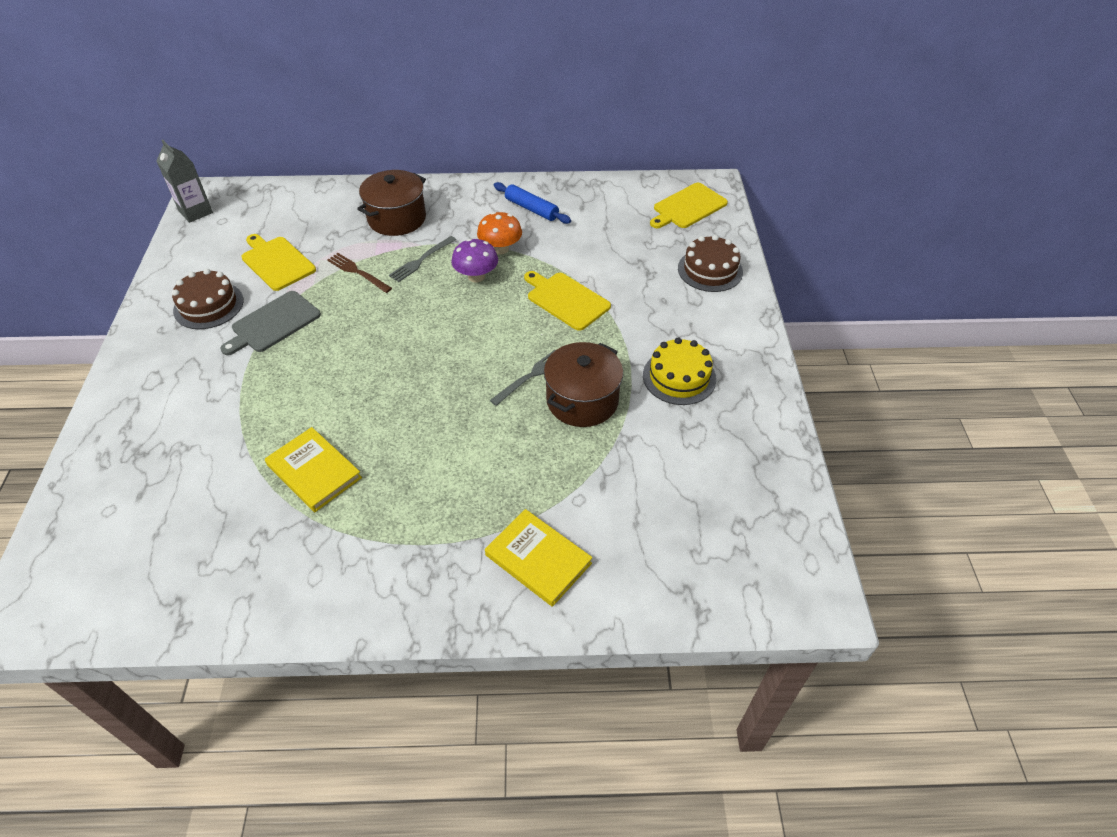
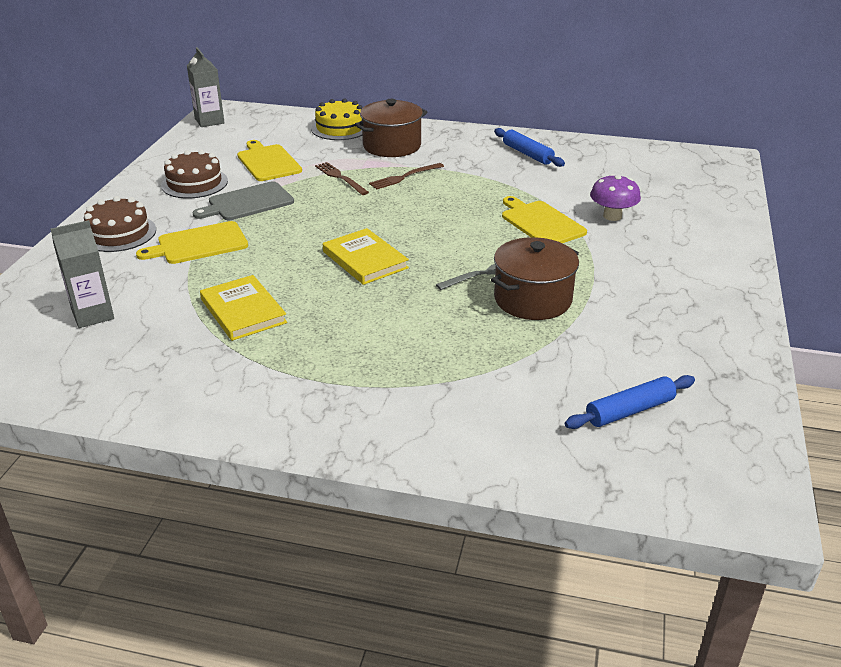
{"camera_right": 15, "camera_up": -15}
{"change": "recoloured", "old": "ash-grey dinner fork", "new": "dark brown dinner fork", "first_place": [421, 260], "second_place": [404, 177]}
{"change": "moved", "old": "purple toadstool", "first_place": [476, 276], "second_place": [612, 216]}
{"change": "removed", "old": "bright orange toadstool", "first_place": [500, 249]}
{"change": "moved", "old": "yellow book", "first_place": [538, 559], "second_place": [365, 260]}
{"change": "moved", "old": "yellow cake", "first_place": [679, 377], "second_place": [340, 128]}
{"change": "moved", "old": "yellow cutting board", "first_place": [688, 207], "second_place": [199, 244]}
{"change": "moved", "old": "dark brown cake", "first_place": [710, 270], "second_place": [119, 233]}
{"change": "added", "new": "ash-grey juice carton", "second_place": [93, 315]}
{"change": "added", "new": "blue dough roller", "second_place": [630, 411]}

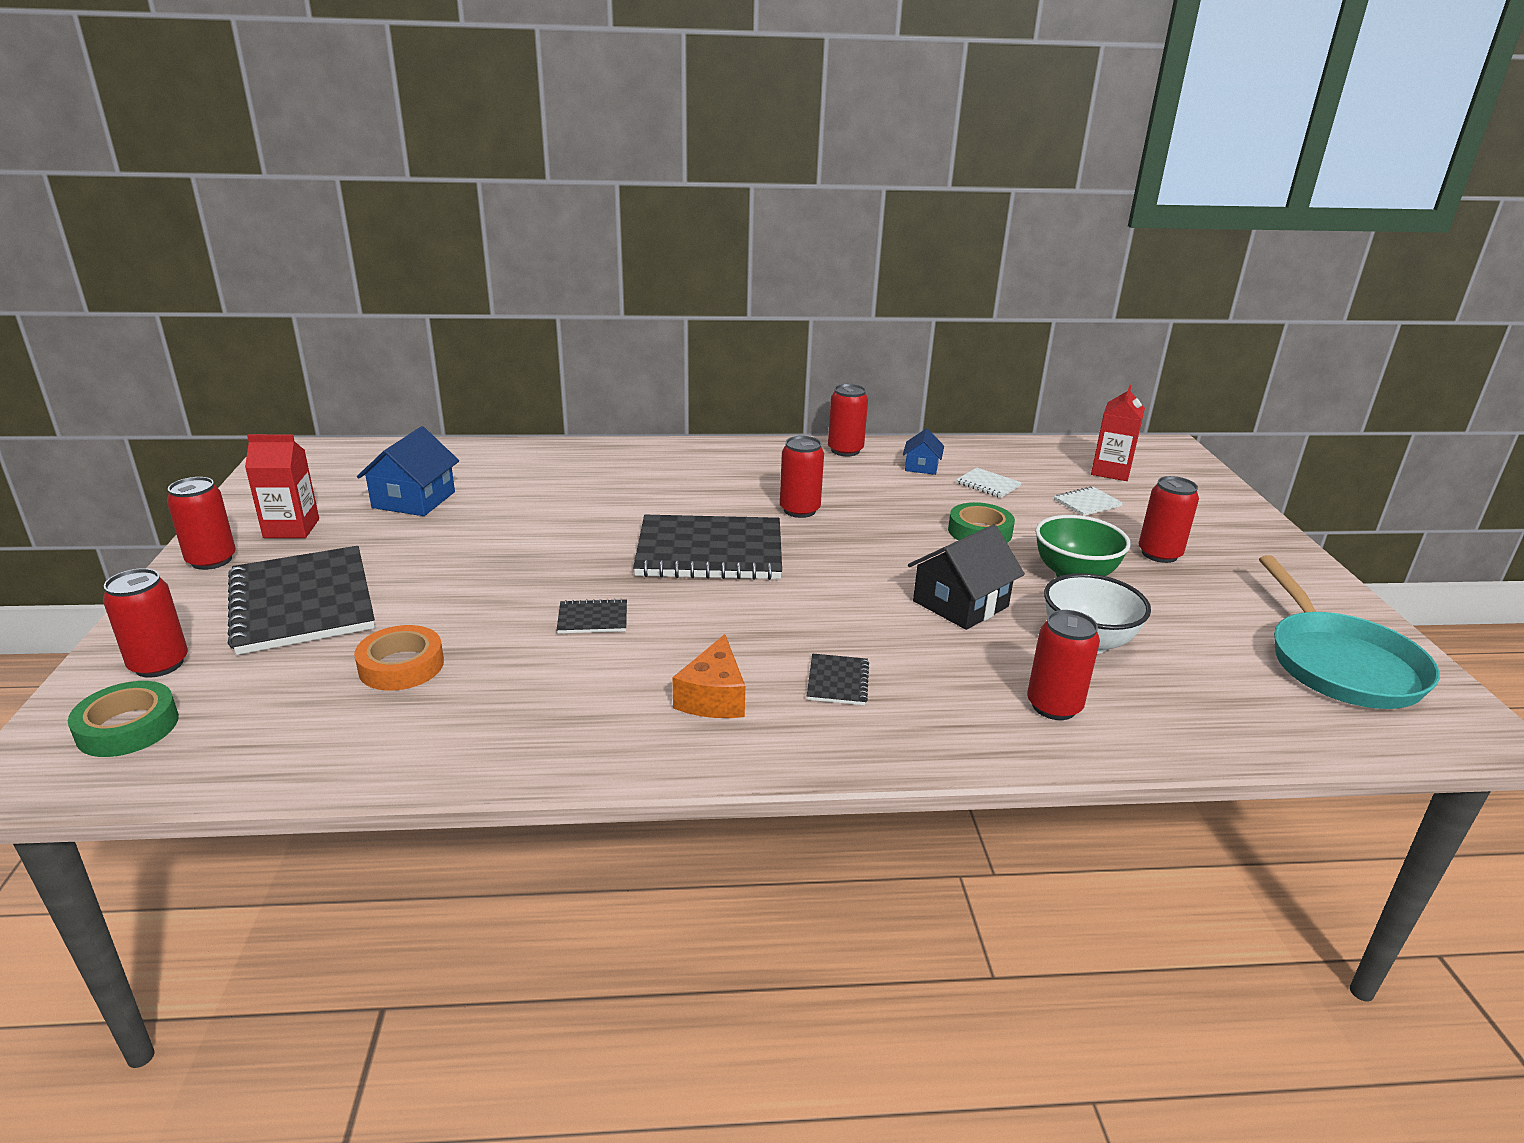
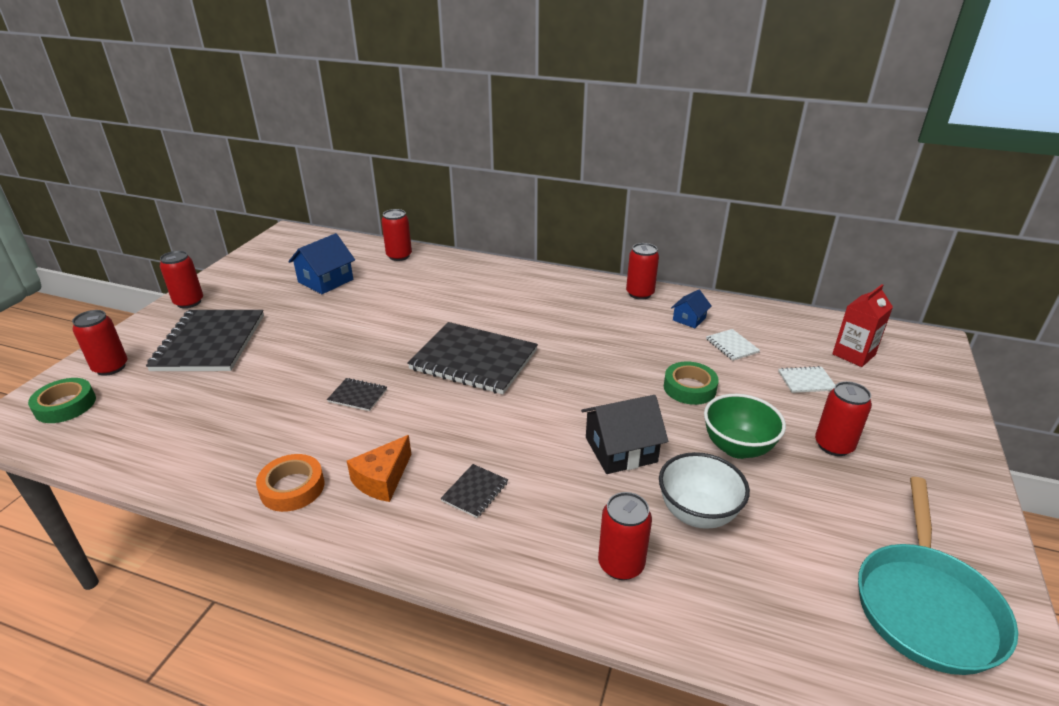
{"camera_right": 25, "camera_up": 5}
{"change": "removed", "old": "red juice carton", "first_place": [291, 528]}
{"change": "moved", "old": "bright orange roll of tape", "first_place": [401, 666], "second_place": [292, 487]}
{"change": "moved", "old": "red soda can", "first_place": [799, 510], "second_place": [399, 256]}

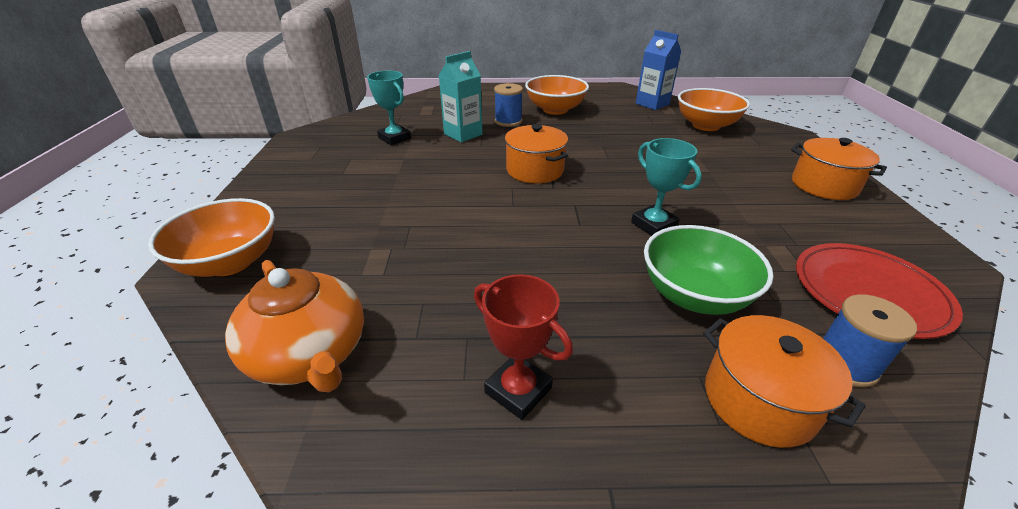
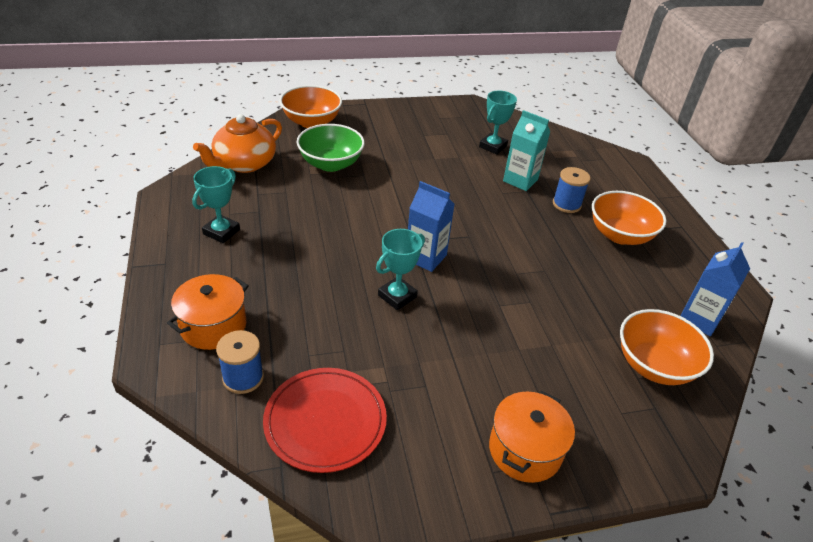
{"camera_right": 75, "camera_up": 5}
{"change": "recoloured", "old": "red award cup", "new": "aqua award cup", "first_place": [518, 390], "second_place": [221, 232]}
{"change": "removed", "old": "bright orange stockpot", "first_place": [534, 170]}
{"change": "moved", "old": "green deep dish", "first_place": [694, 295], "second_place": [331, 164]}
{"change": "added", "new": "blue juice carton", "second_place": [426, 257]}

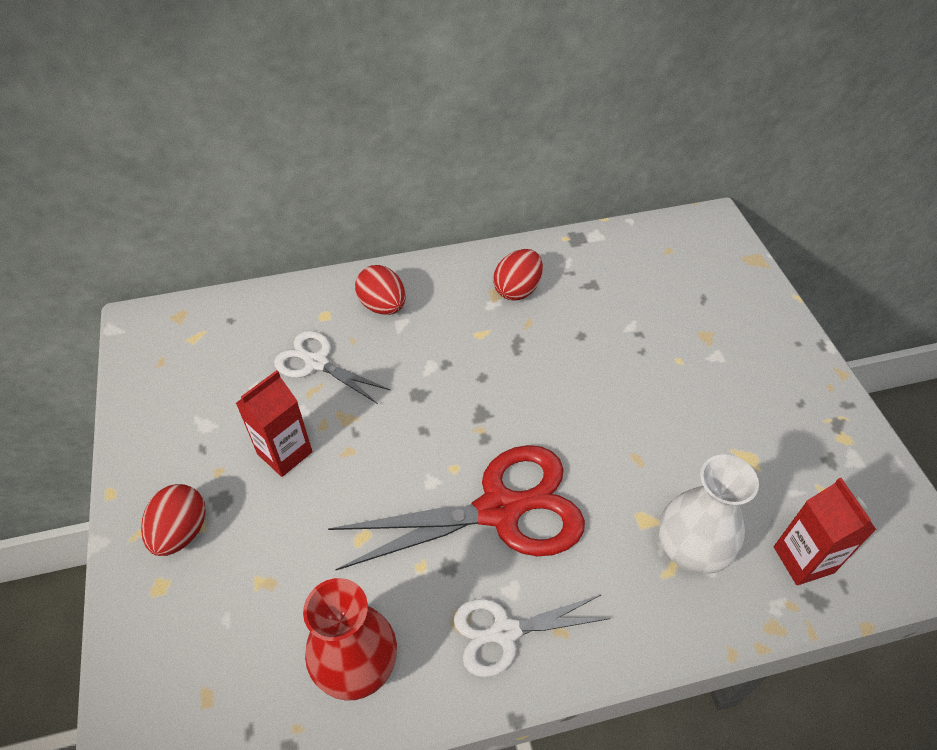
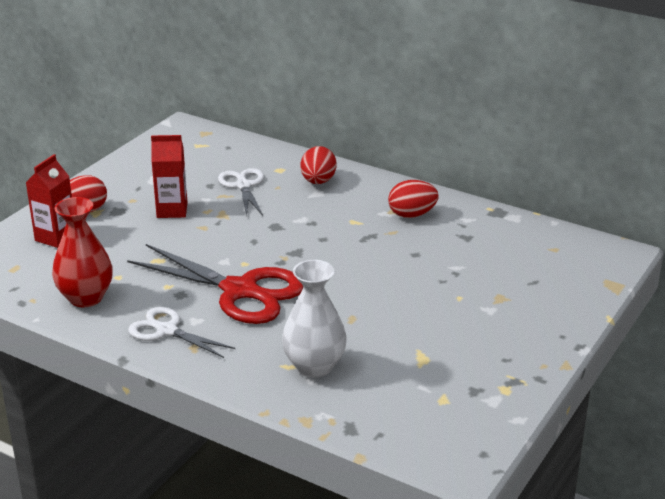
{"camera_right": 45, "camera_up": -20}
{"change": "moved", "old": "red juice carton", "first_place": [803, 559], "second_place": [55, 237]}

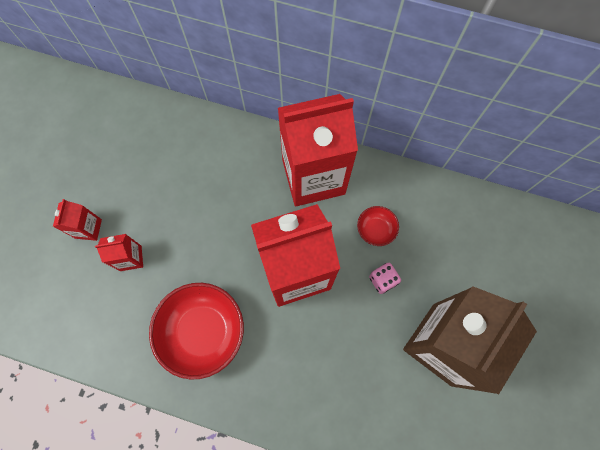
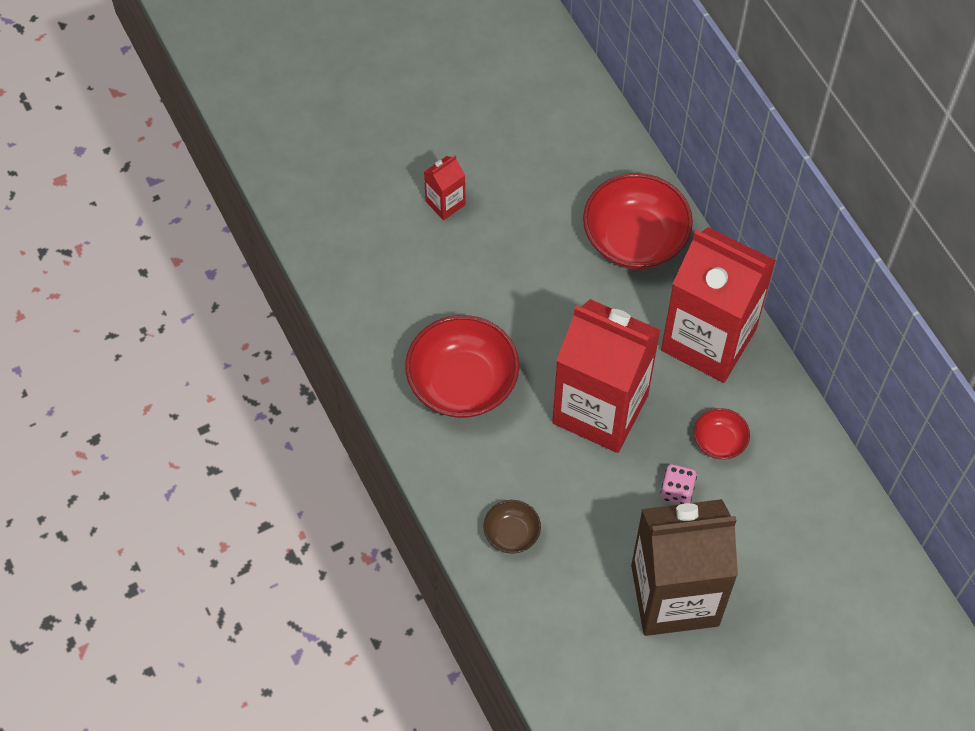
{"camera_right": 45, "camera_up": -10}
{"change": "removed", "old": "red juice carton", "first_place": [131, 258]}
{"change": "added", "new": "dark brown deep dish", "second_place": [511, 533]}
{"change": "added", "new": "red deep dish", "second_place": [635, 239]}

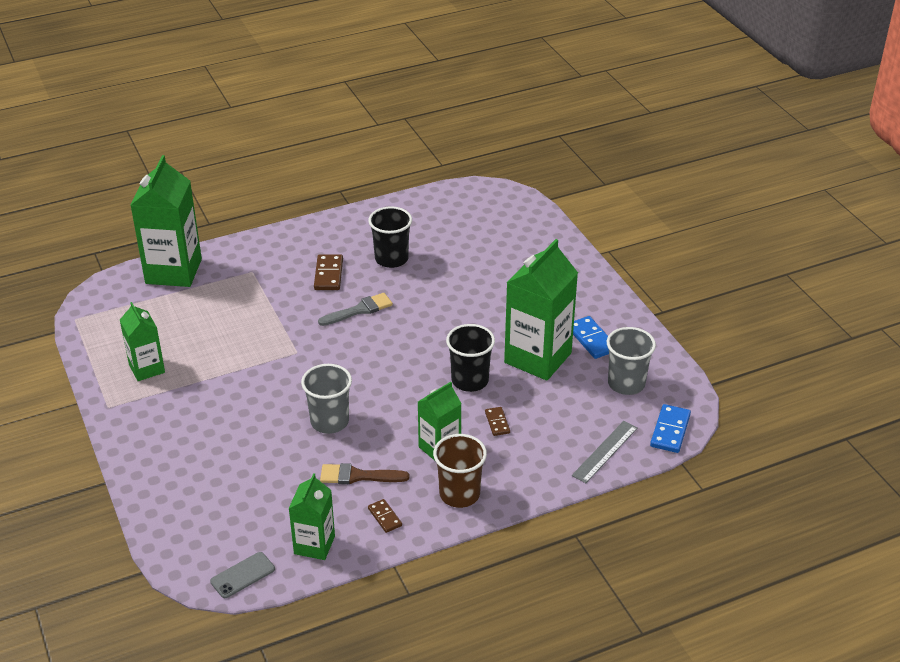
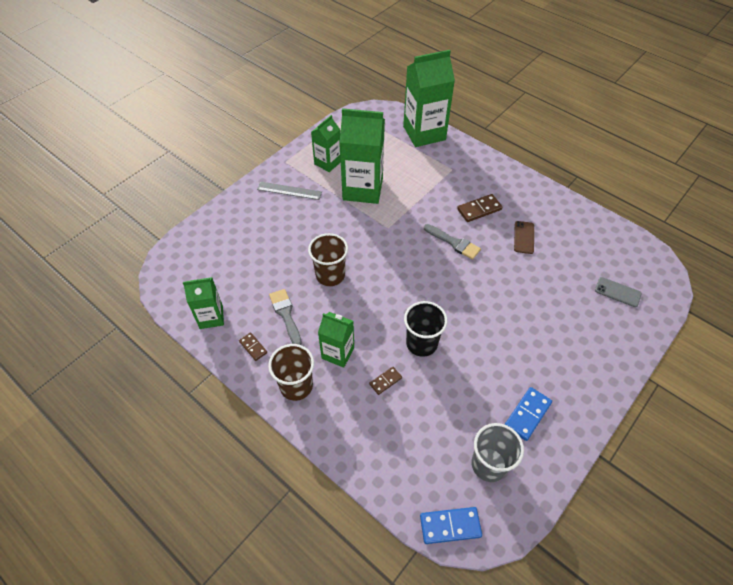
{"camera_right": 65, "camera_up": 15}
{"change": "moved", "old": "ash-grey smartphone", "first_place": [242, 575], "second_place": [617, 292]}
{"change": "recoloured", "old": "ash-grey beaker", "new": "dark brown beaker", "first_place": [329, 421], "second_place": [330, 275]}
{"change": "recoloured", "old": "dark brown paint brush", "new": "ash-grey paint brush", "first_place": [358, 476], "second_place": [285, 314]}
{"change": "replaced", "old": "ebony beaker", "new": "dark brown smartphone", "first_place": [391, 259], "second_place": [524, 237]}
{"change": "turned", "old": "dark brown domino tile", "first_place": [384, 517], "second_place": [253, 347], "degrees": -75}
{"change": "moved", "old": "green juice carton", "first_place": [538, 358], "second_place": [362, 189]}
{"change": "moved", "old": "ash-grey measuring stick", "first_place": [605, 451], "second_place": [289, 191]}

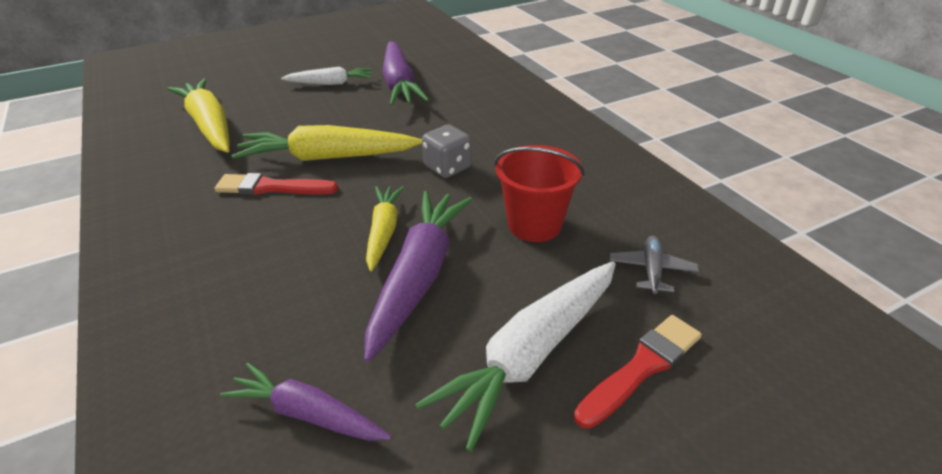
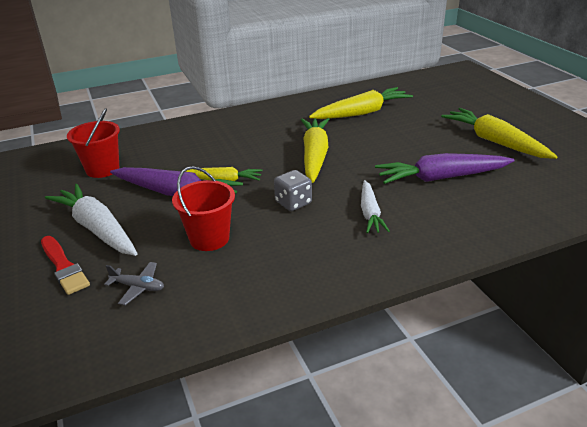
{"camera_right": 95, "camera_up": -5}
{"change": "removed", "old": "red paint brush", "first_place": [272, 187]}
{"change": "replaced", "old": "purple toy carrot", "new": "red bucket", "first_place": [308, 414], "second_place": [102, 169]}
{"change": "moved", "old": "snow-white toy carrot", "first_place": [330, 83], "second_place": [370, 213]}
{"change": "added", "new": "yellow toy carrot", "second_place": [495, 142]}

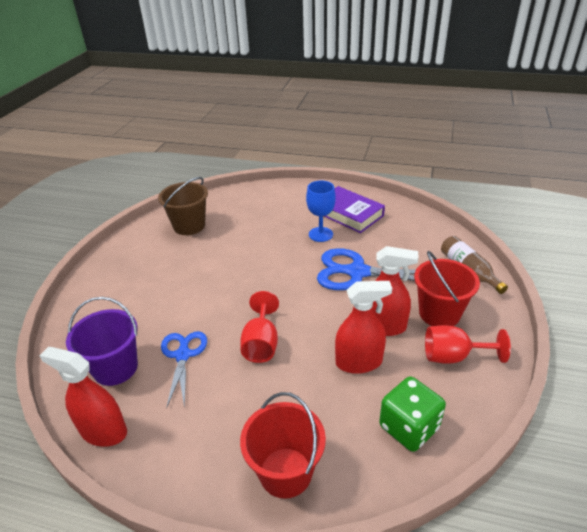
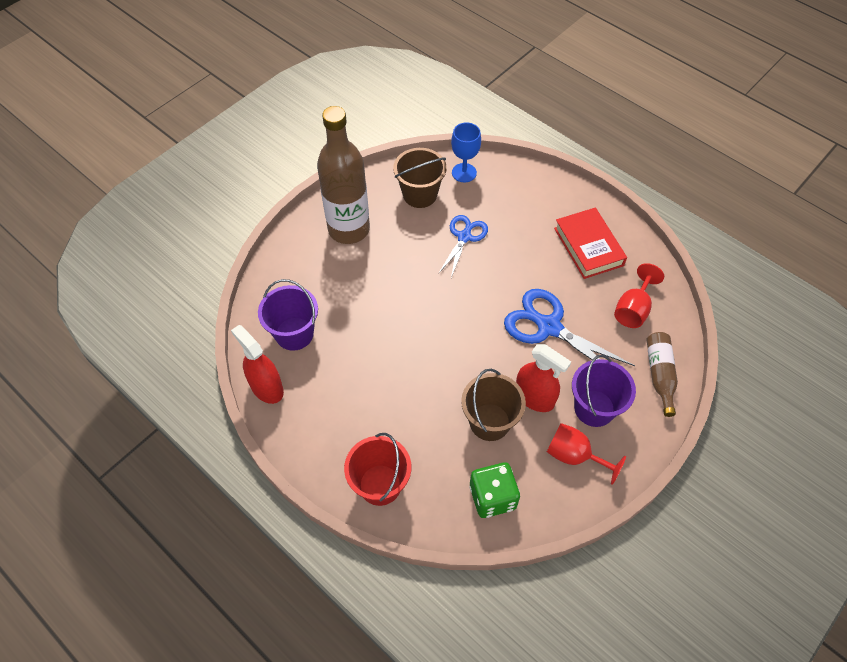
{"camera_right": 25, "camera_up": 20}
{"change": "moved", "old": "blue shears", "first_place": [183, 355], "second_place": [464, 236]}
{"change": "moved", "old": "red wine glass", "first_place": [261, 343], "second_place": [633, 309]}
{"change": "moved", "old": "blue wine glass", "first_place": [320, 234], "second_place": [464, 173]}
{"change": "recoloured", "old": "purple book", "new": "red book", "first_place": [348, 213], "second_place": [588, 247]}
{"change": "replaced", "old": "red spray bottle", "new": "dark brown bucket", "first_place": [358, 362], "second_place": [489, 422]}
{"change": "recoloured", "old": "red bucket", "new": "purple bucket", "first_place": [439, 313], "second_place": [594, 408]}
{"change": "added", "new": "dark brown bottle", "second_place": [349, 229]}

